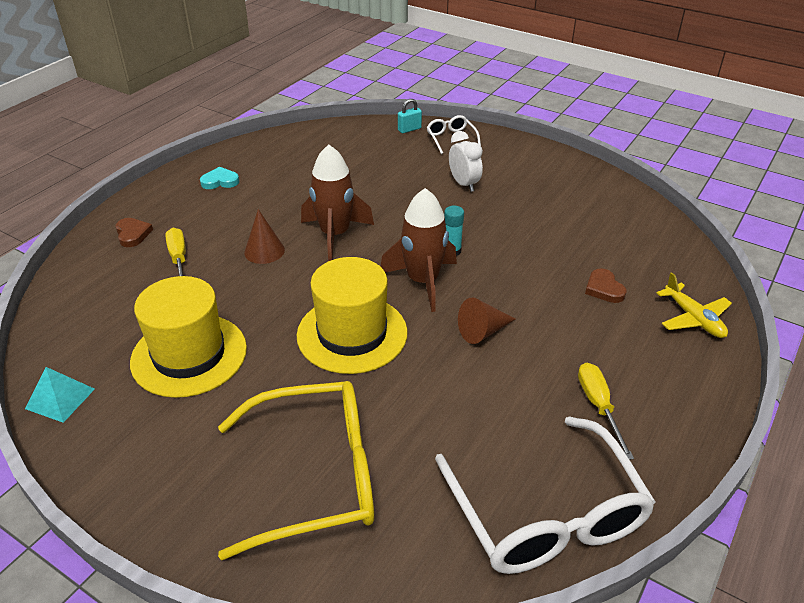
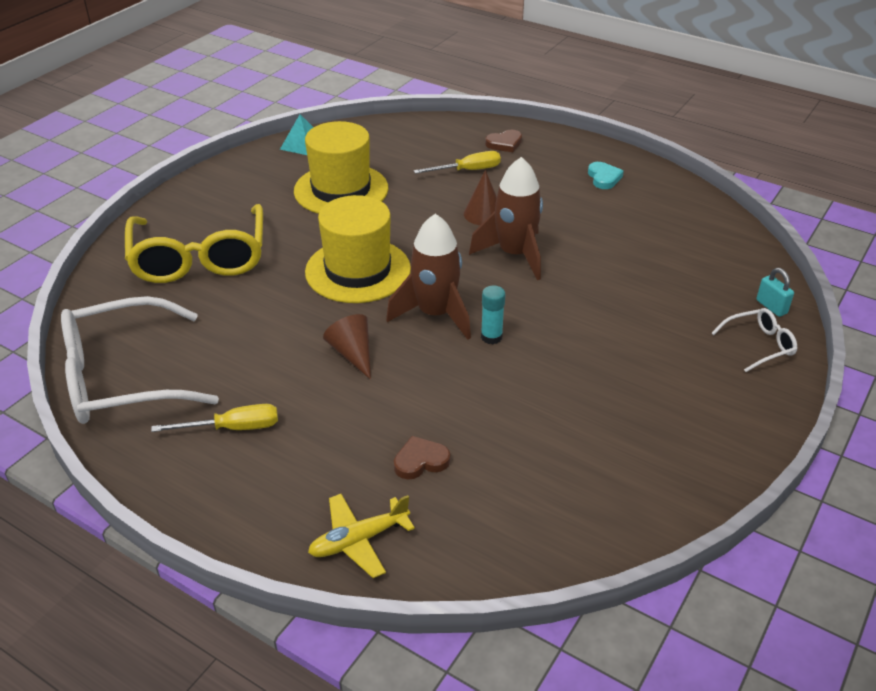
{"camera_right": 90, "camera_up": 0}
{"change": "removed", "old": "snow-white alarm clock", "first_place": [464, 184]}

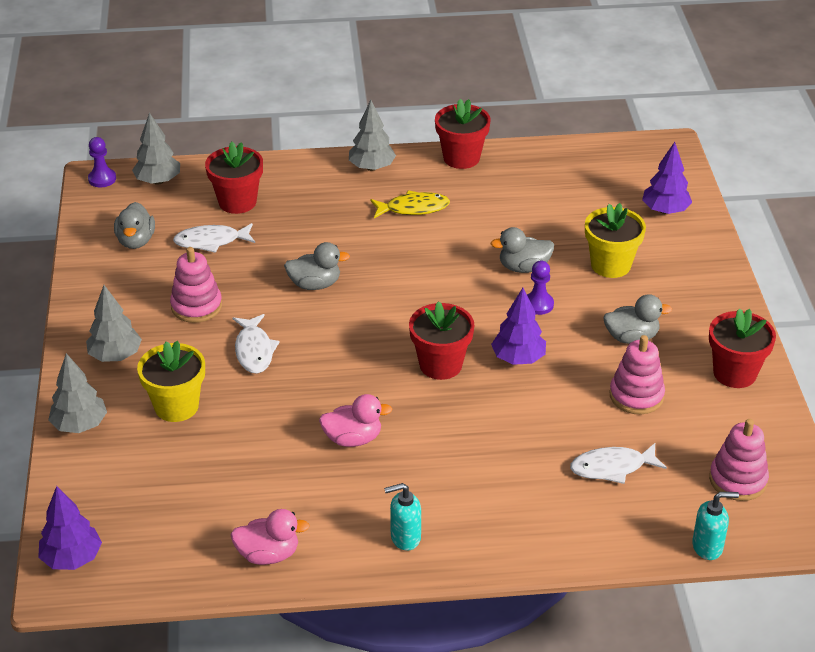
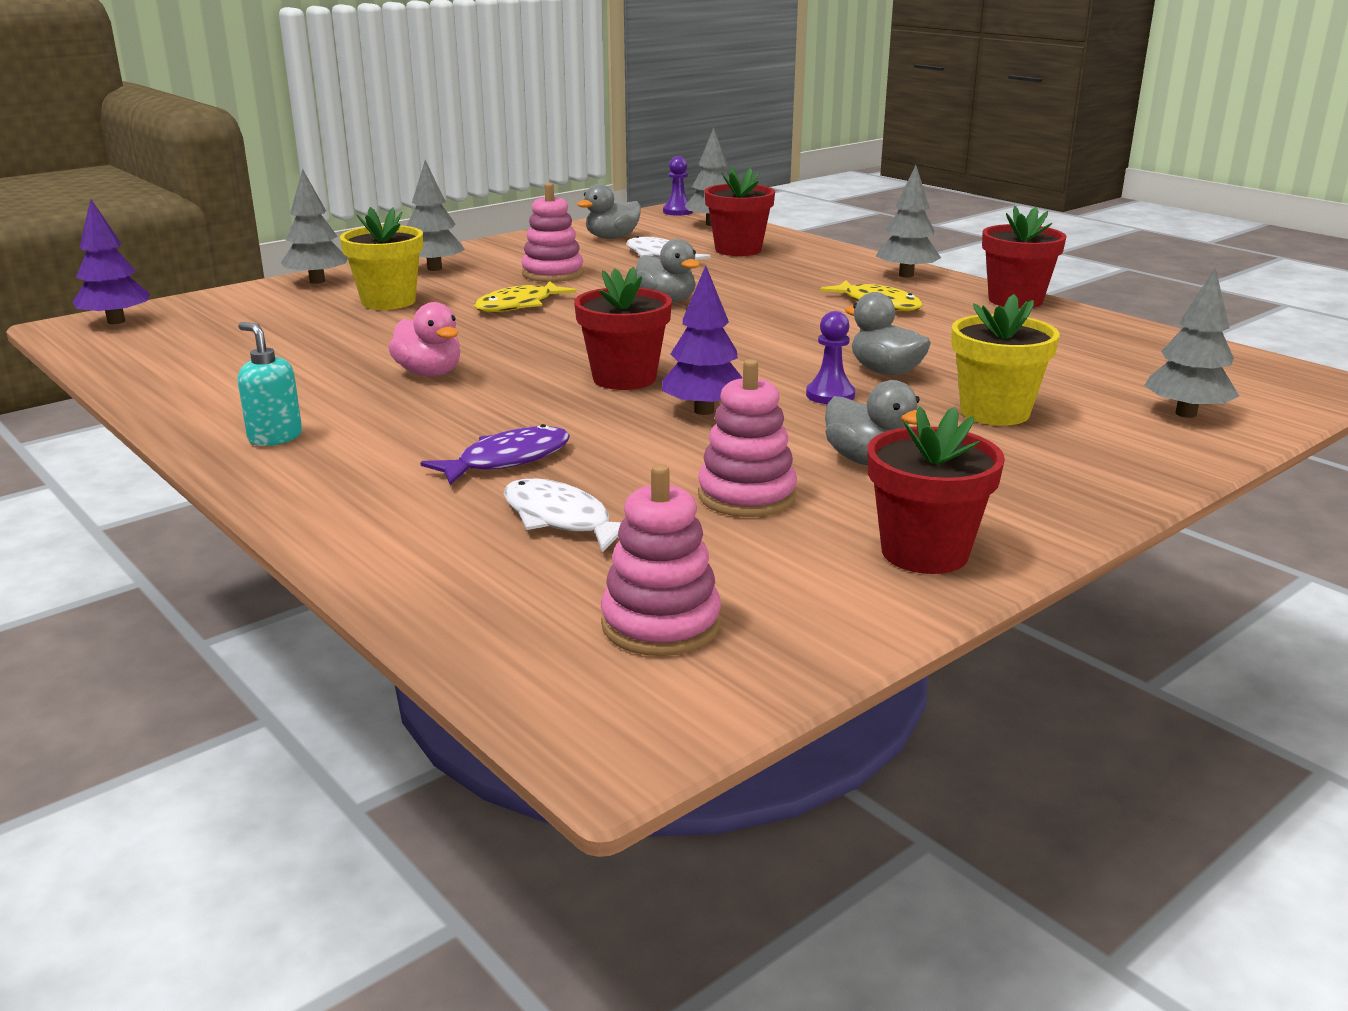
{"camera_right": 55, "camera_up": -15}
{"change": "removed", "old": "rose-pink toy duck", "first_place": [268, 554]}
{"change": "recoloured", "old": "snow-white fish figure", "new": "yellow fish figure", "first_place": [254, 350], "second_place": [518, 305]}
{"change": "recoloured", "old": "purple toy tree", "new": "ash-grey toy tree", "first_place": [665, 210], "second_place": [1185, 413]}
{"change": "removed", "old": "aqua soap pump", "first_place": [707, 547]}
{"change": "added", "new": "purple fish figure", "second_place": [507, 460]}

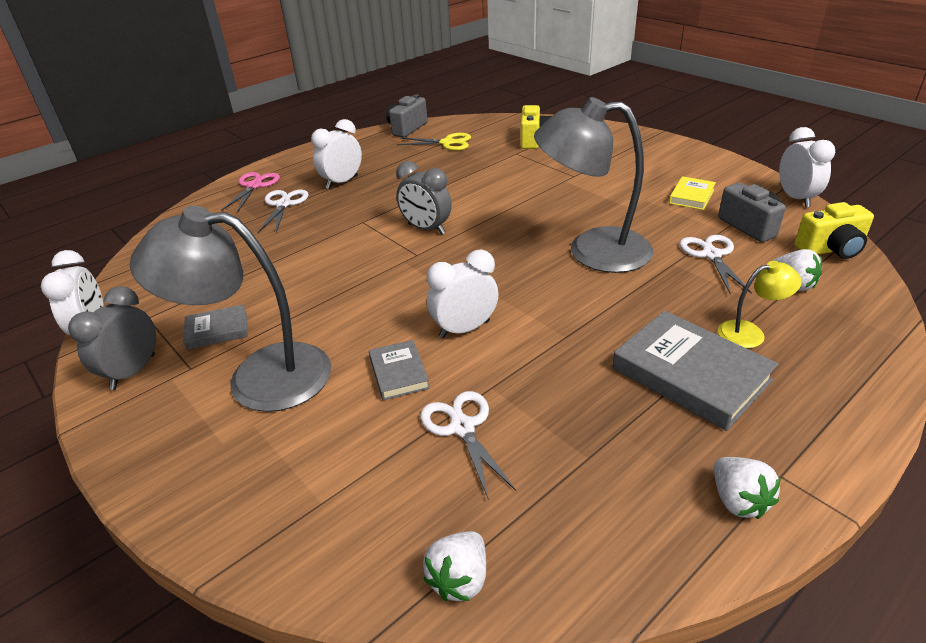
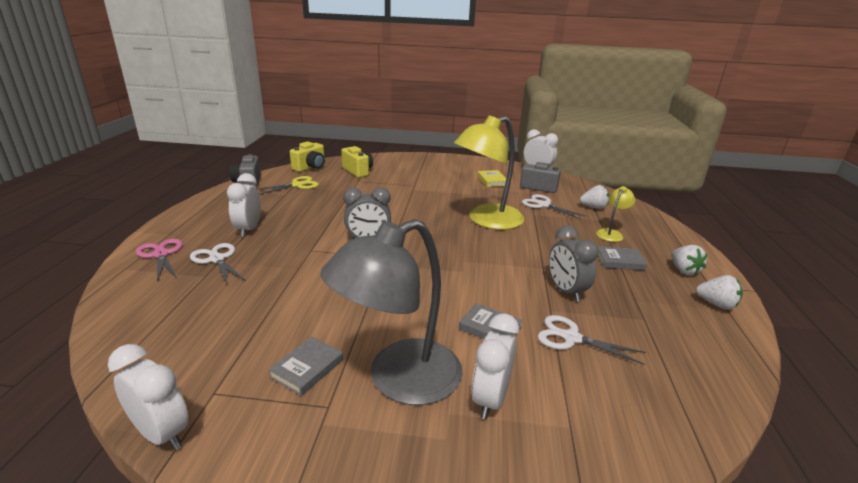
{"camera_right": -45, "camera_up": -10}
{"change": "moved", "old": "ash-grey alarm clock", "first_place": [133, 372], "second_place": [566, 291]}
{"change": "moved", "old": "snow-white strawberry", "first_place": [459, 579], "second_place": [683, 270]}
{"change": "moved", "old": "snow-white alarm clock", "first_place": [464, 329], "second_place": [490, 399]}
{"change": "recoloured", "old": "ash-grey reading lamp", "new": "yellow reading lamp", "first_place": [592, 251], "second_place": [487, 221]}
{"change": "resized", "old": "ash-grey book", "first_place": [690, 374], "second_place": [620, 261], "factor": 0.53}
{"change": "moved", "old": "yellow compact camera", "first_place": [831, 249], "second_place": [310, 167]}

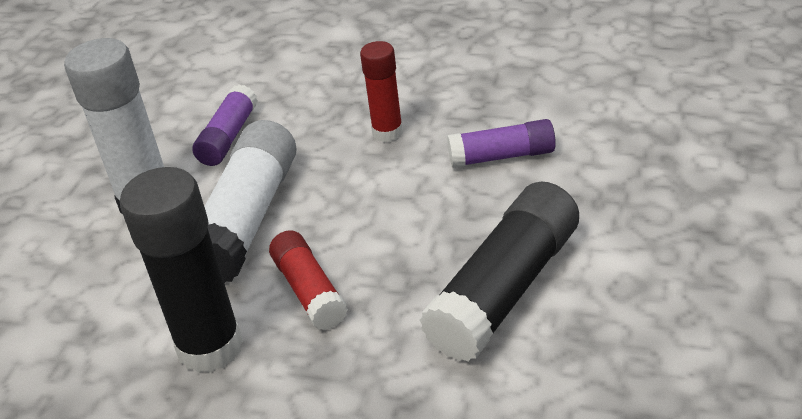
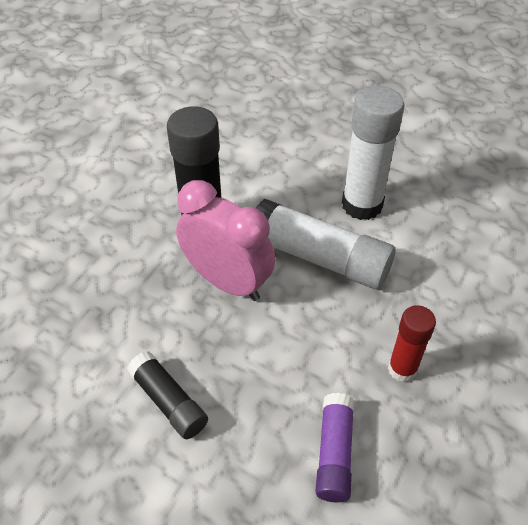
{"camera_right": 100, "camera_up": 10}
{"change": "removed", "old": "purple stick of glue", "first_place": [228, 137]}
{"change": "replaced", "old": "red stick of glue", "new": "rose-pink alarm clock", "first_place": [309, 291], "second_place": [227, 282]}
{"change": "resized", "old": "ebony stick of glue", "first_place": [505, 289], "second_place": [169, 401], "factor": 0.58}

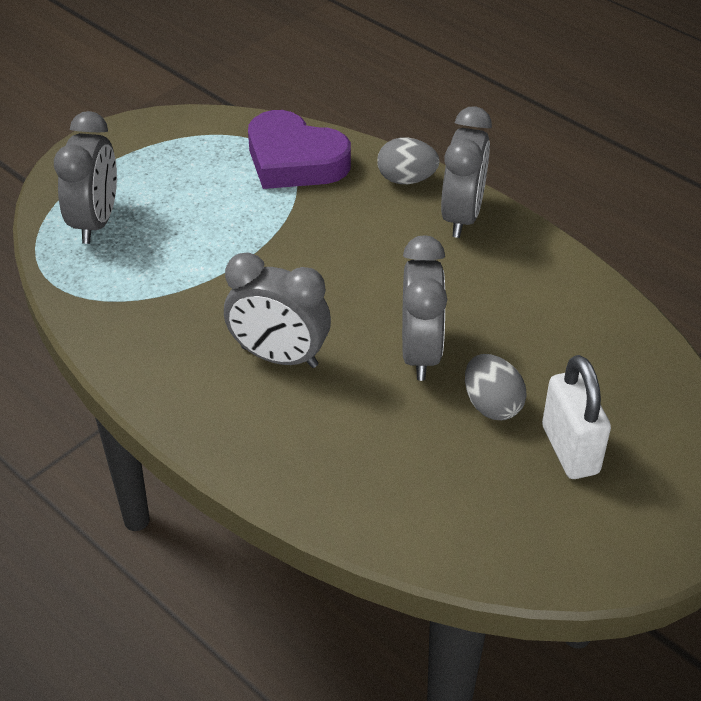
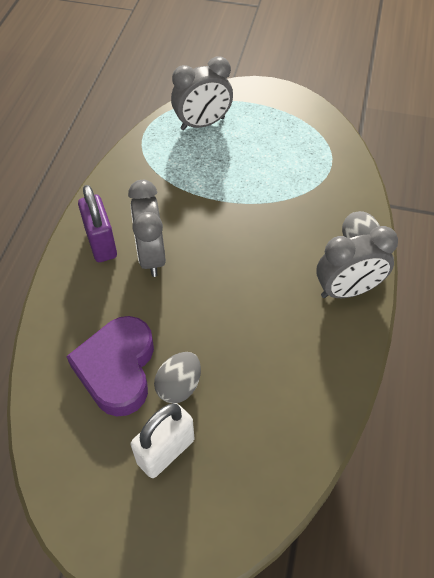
{"camera_right": 60, "camera_up": 10}
{"change": "moved", "old": "purple love heart", "first_place": [294, 160], "second_place": [117, 369]}
{"change": "removed", "old": "ash-grey alarm clock", "first_place": [420, 353]}
{"change": "added", "new": "purple lock", "second_place": [101, 243]}

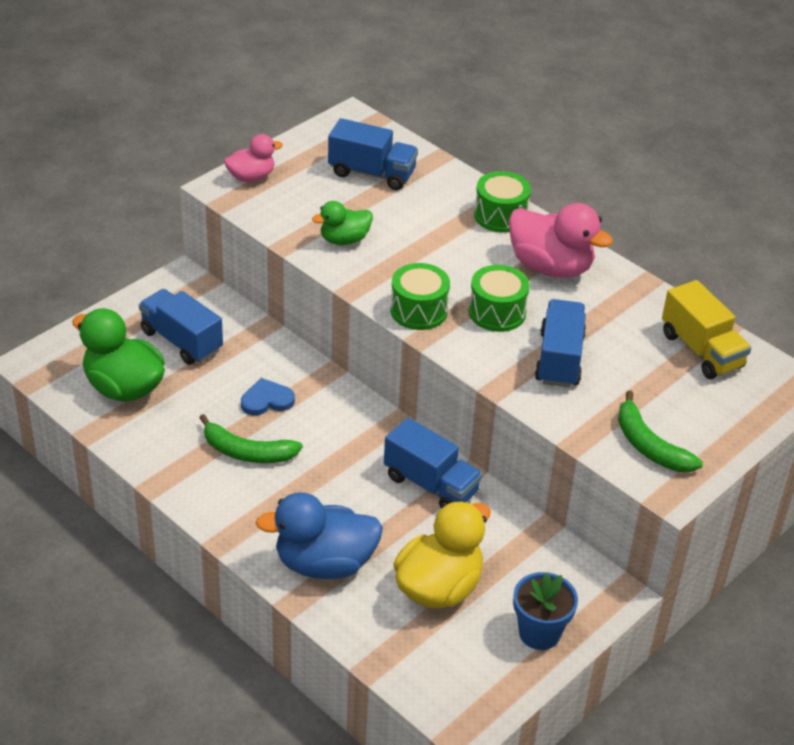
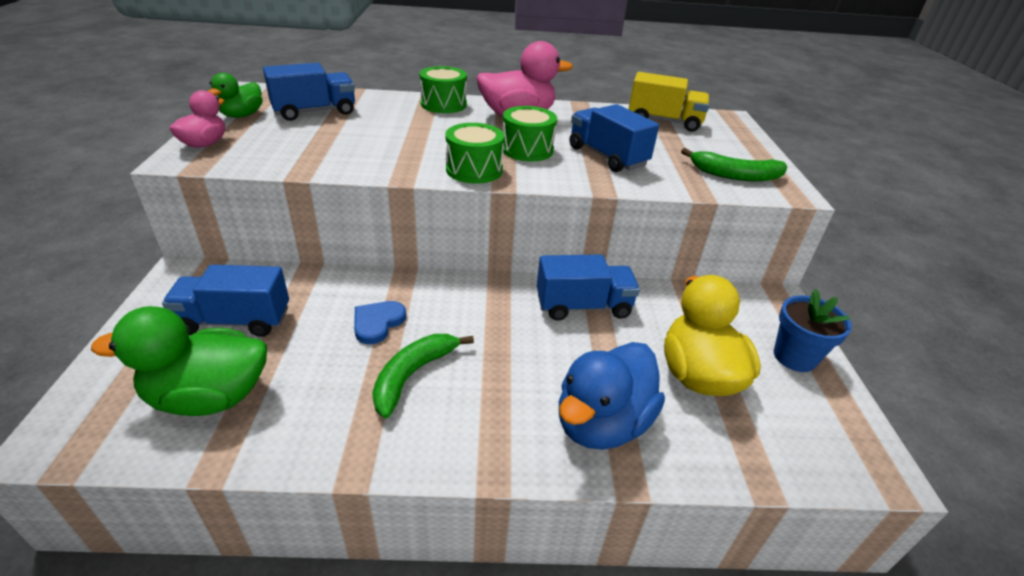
{"camera_right": -45, "camera_up": -5}
{"change": "turned", "old": "green banana fruit", "first_place": [247, 452], "second_place": [413, 375], "degrees": 150}
{"change": "moved", "old": "green toy duck", "first_place": [344, 240], "second_place": [242, 115]}

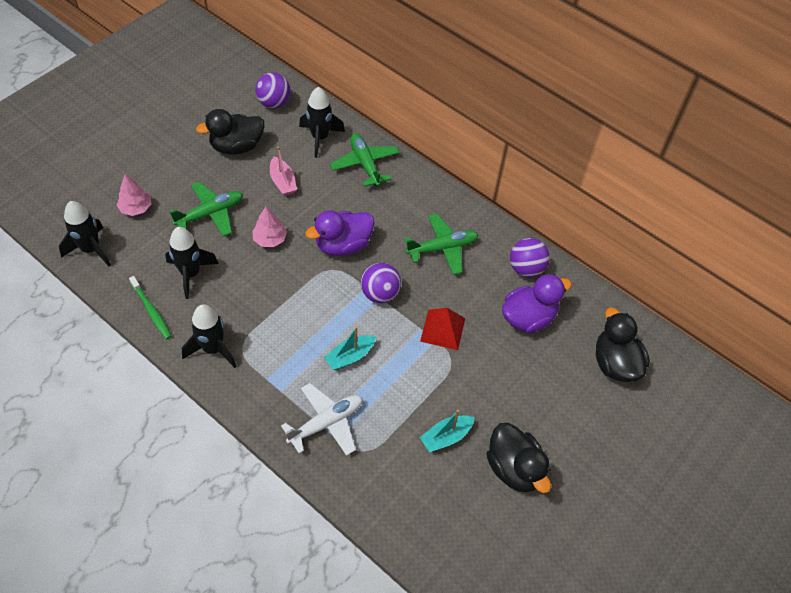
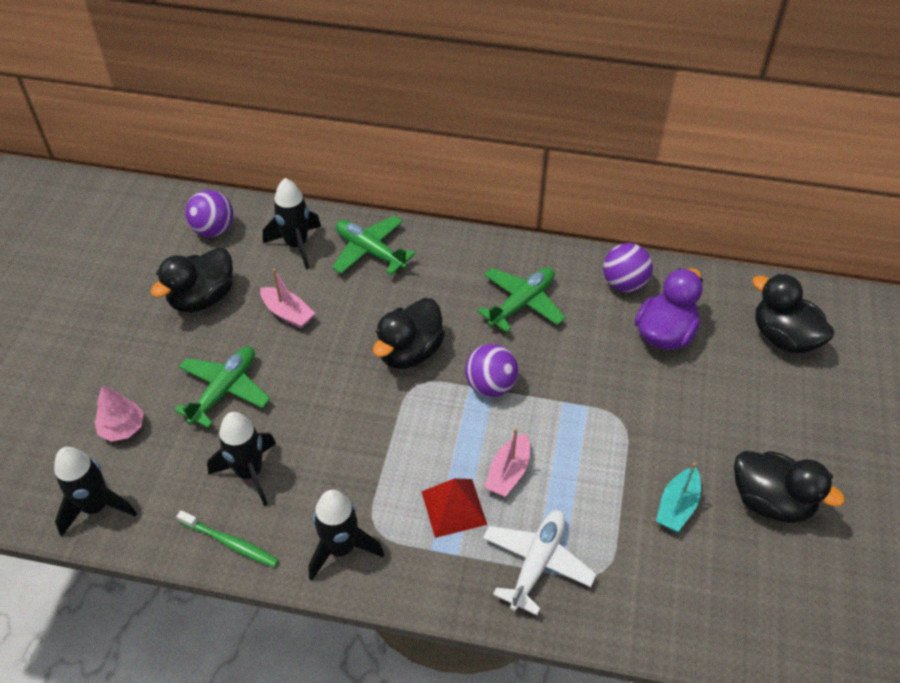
{"camera_right": -25, "camera_up": -5}
{"change": "removed", "old": "rose-pink toy tree", "first_place": [270, 239]}
{"change": "recoloured", "old": "purple toy duck", "new": "ebony toy duck", "first_place": [343, 245], "second_place": [409, 352]}
{"change": "recoloured", "old": "aqua sailboat", "new": "rose-pink sailboat", "first_place": [350, 356], "second_place": [508, 473]}
{"change": "moved", "old": "red pyramid", "first_place": [442, 329], "second_place": [453, 508]}

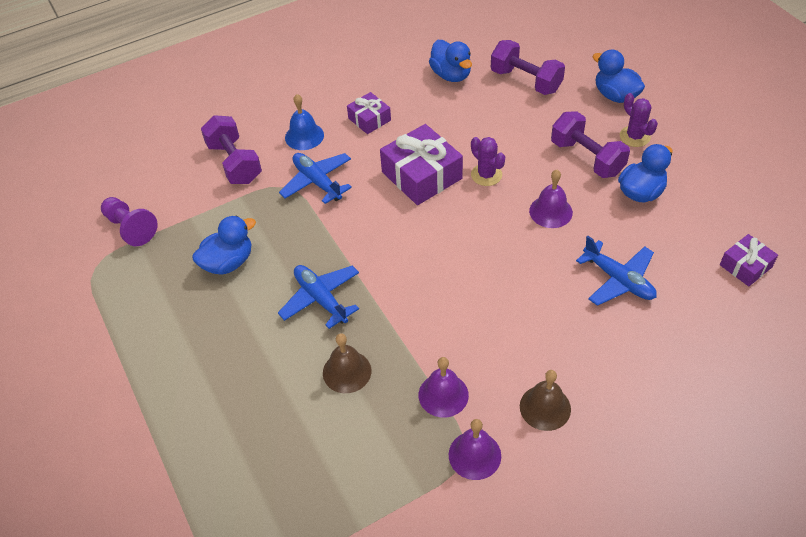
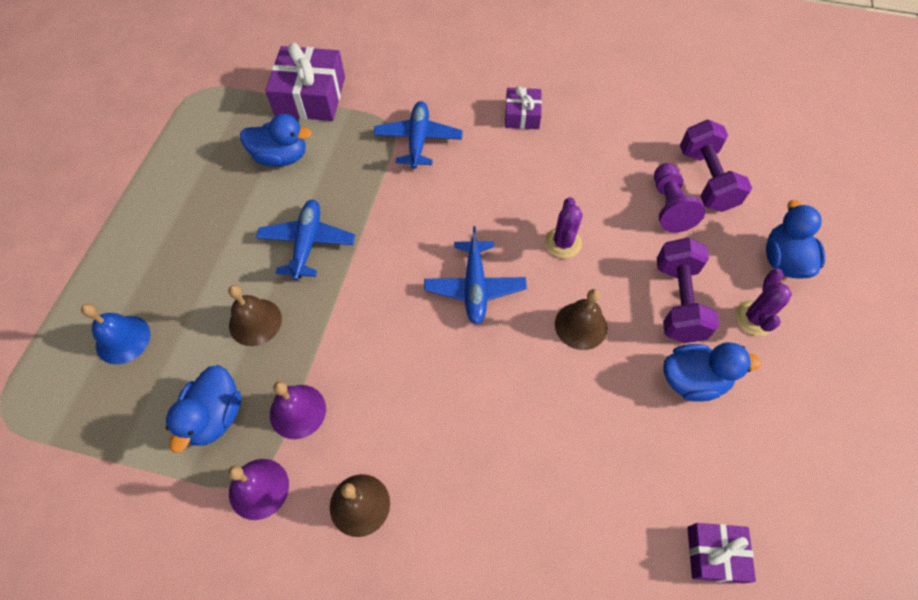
{"camera_right": 40, "camera_up": 10}
{"change": "moved", "old": "purple game pawn", "first_place": [130, 228], "second_place": [669, 206]}
{"change": "removed", "old": "purple hand weight", "first_place": [234, 163]}
{"change": "moved", "old": "blue bell", "first_place": [304, 136], "second_place": [123, 339]}
{"change": "moved", "old": "purple present", "first_place": [421, 175], "second_place": [310, 96]}
{"change": "moved", "old": "blue toy duck", "first_place": [451, 75], "second_place": [215, 416]}
{"change": "recoloured", "old": "purple bell", "new": "dark brown bell", "first_place": [550, 211], "second_place": [581, 325]}
{"change": "moved", "old": "blue plane", "first_place": [618, 280], "second_place": [475, 287]}

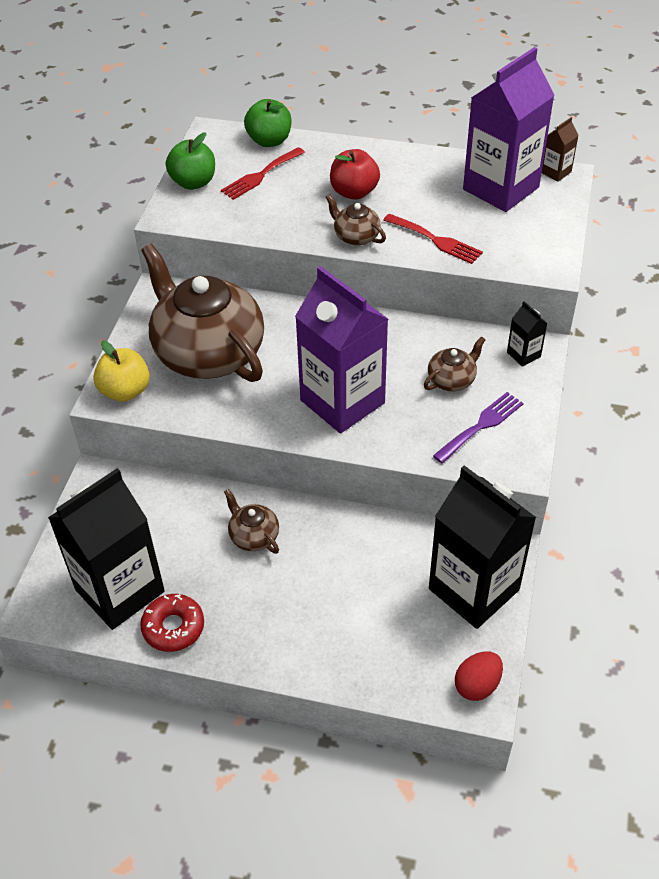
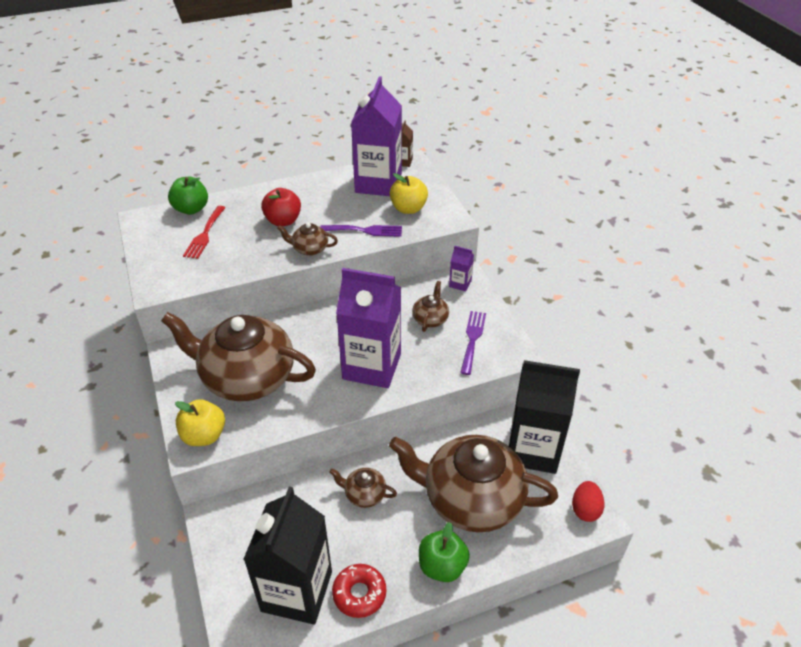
{"camera_right": -35, "camera_up": -5}
{"change": "moved", "old": "green apple", "first_place": [193, 182], "second_place": [442, 566]}
{"change": "recoloured", "old": "red dinner fork", "new": "purple dinner fork", "first_place": [436, 240], "second_place": [365, 230]}
{"change": "recoloured", "old": "ebony juice carton", "new": "purple juice carton", "first_place": [523, 354], "second_place": [460, 283]}
{"change": "added", "new": "dark brown china teapot", "second_place": [471, 499]}
{"change": "added", "new": "yellow apple", "second_place": [408, 209]}

